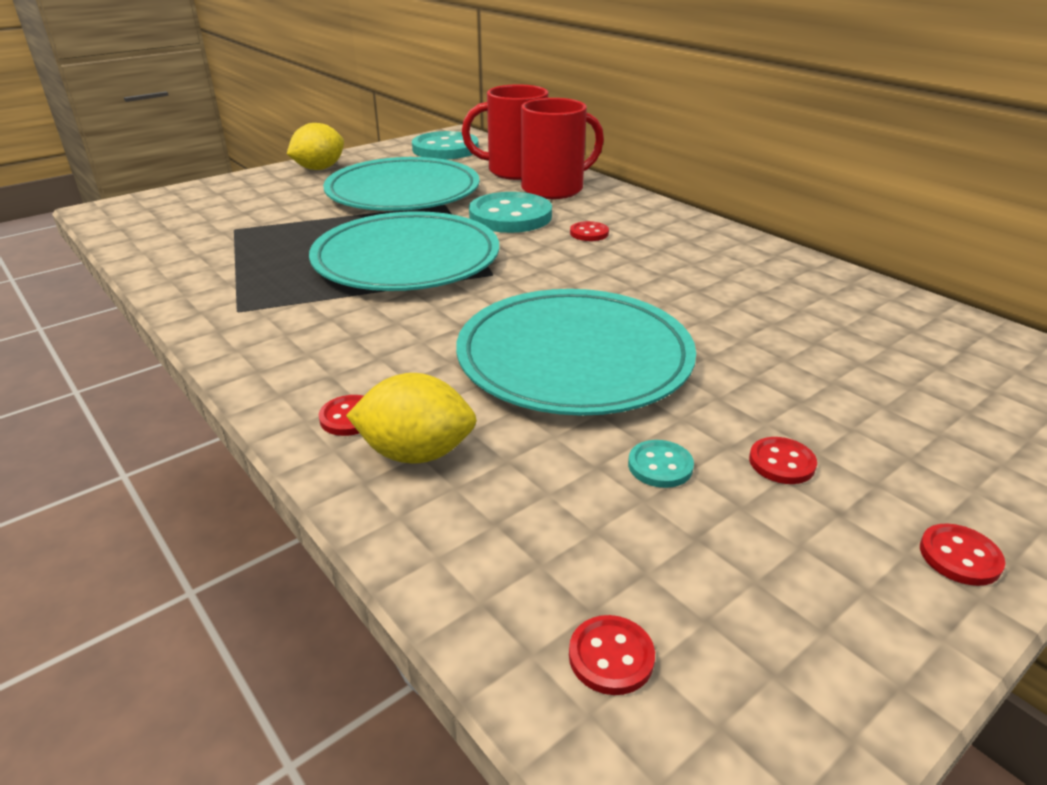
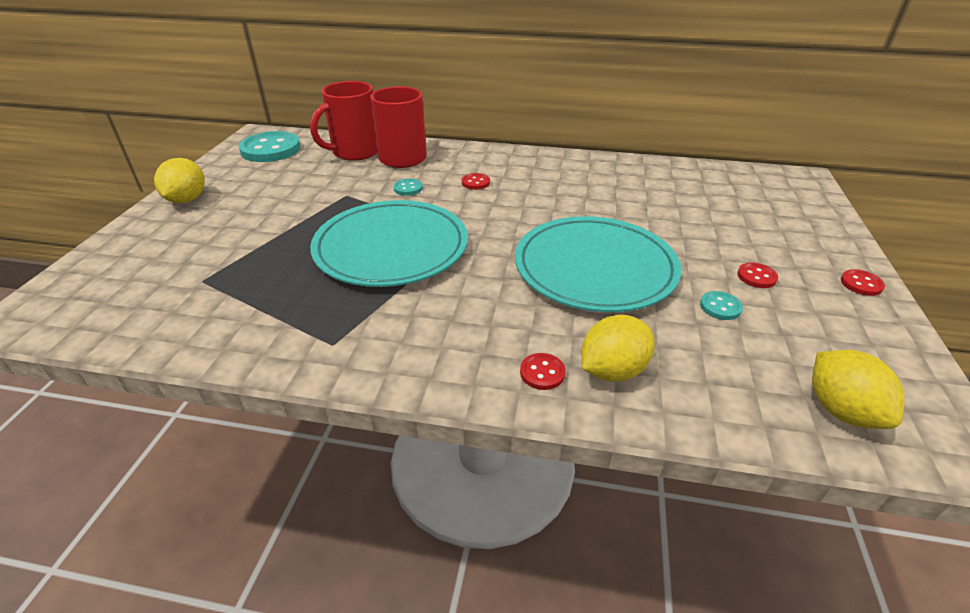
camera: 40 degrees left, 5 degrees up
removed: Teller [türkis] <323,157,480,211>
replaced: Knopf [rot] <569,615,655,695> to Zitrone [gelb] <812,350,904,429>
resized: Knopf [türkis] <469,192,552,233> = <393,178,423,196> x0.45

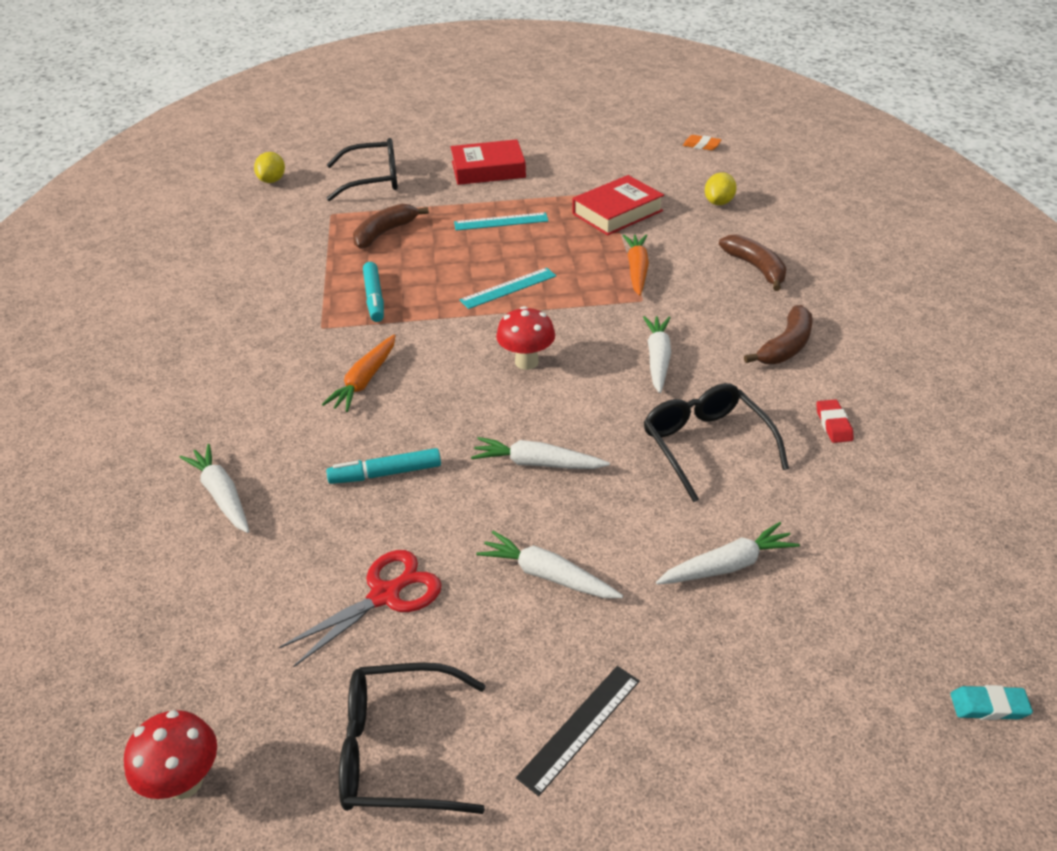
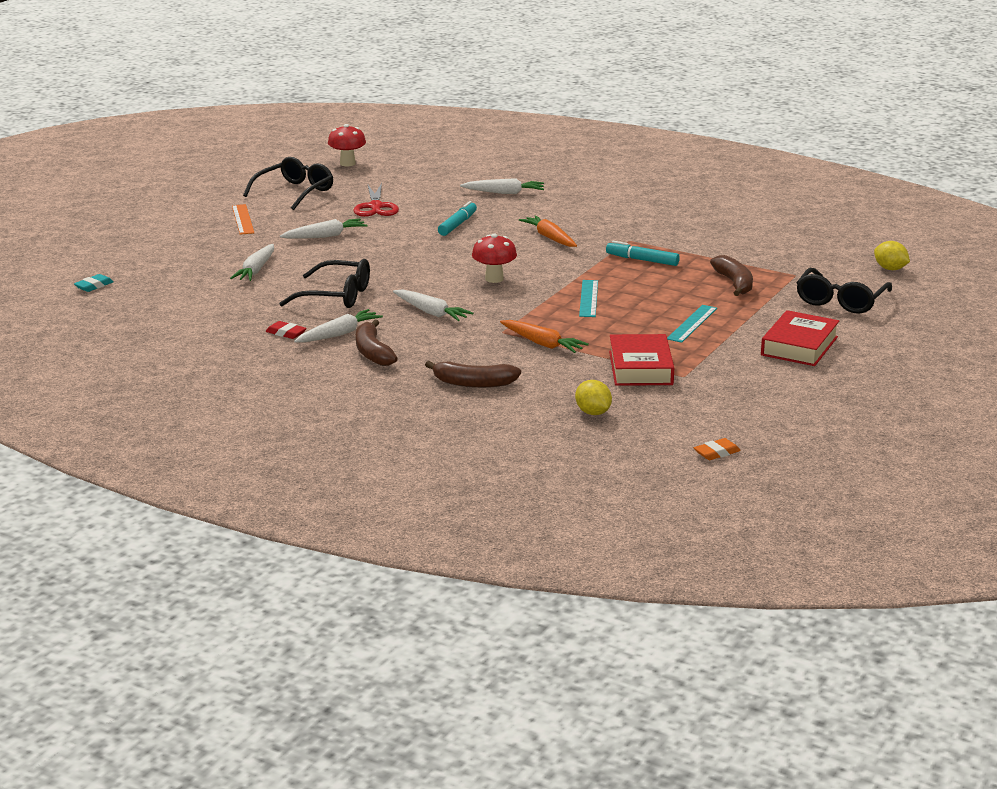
camera: 125 degrees right, 15 degrees down
moved: Karotte [weiß] <471,437,610,469> to <294,309,383,343>
recoloured: Lineal [schwarz] <516,666,640,796> to Lineal [orange] <232,204,254,235>

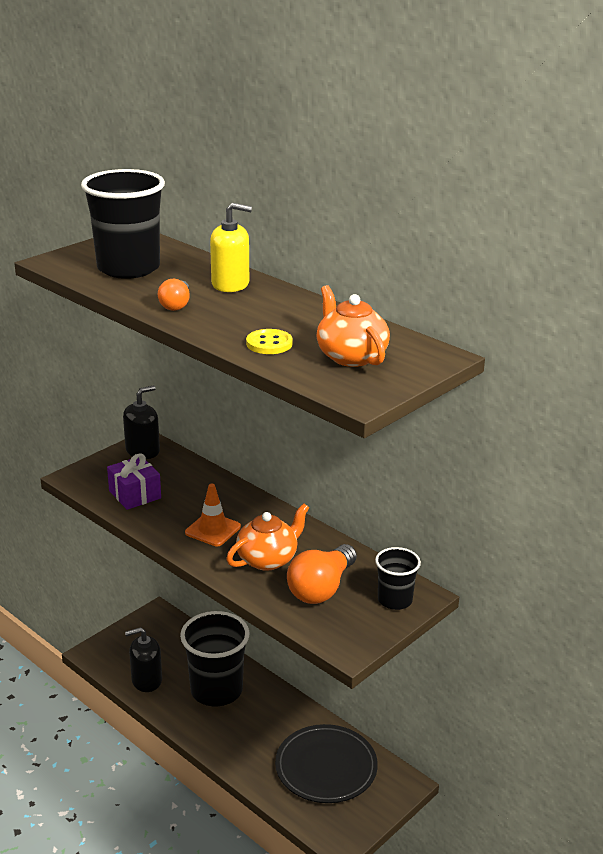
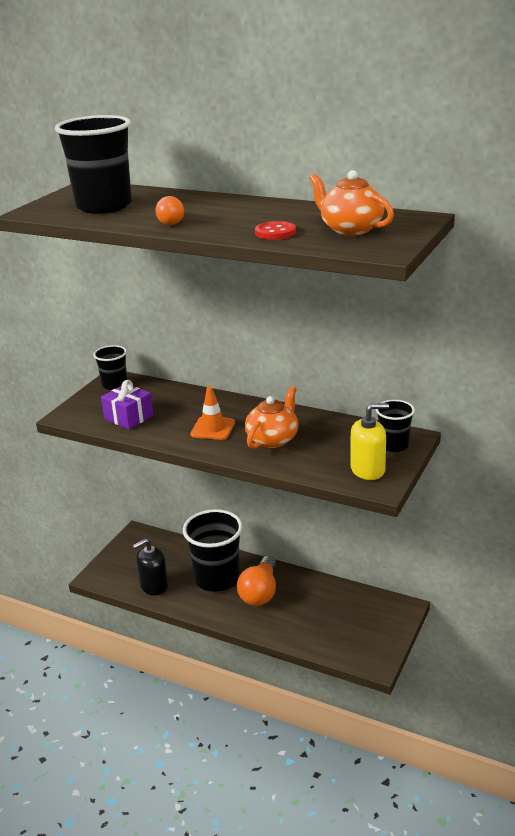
camera: 15 degrees left, 0 degrees up
removed: Teller [schwarz] <275,724,378,803>
moved: Glühbirne [orange] <287,544,357,604> to <237,556,277,606>; Seifenspender [gelb] <210,203,252,292> to <351,403,389,480>
replaced: Seifenspender [schwarz] <123,385,160,459> to Becher [schwarz] <93,345,127,390>
recoloured: Knopf [gelb] <246,329,293,354> to Knopf [rot] <255,221,296,239>

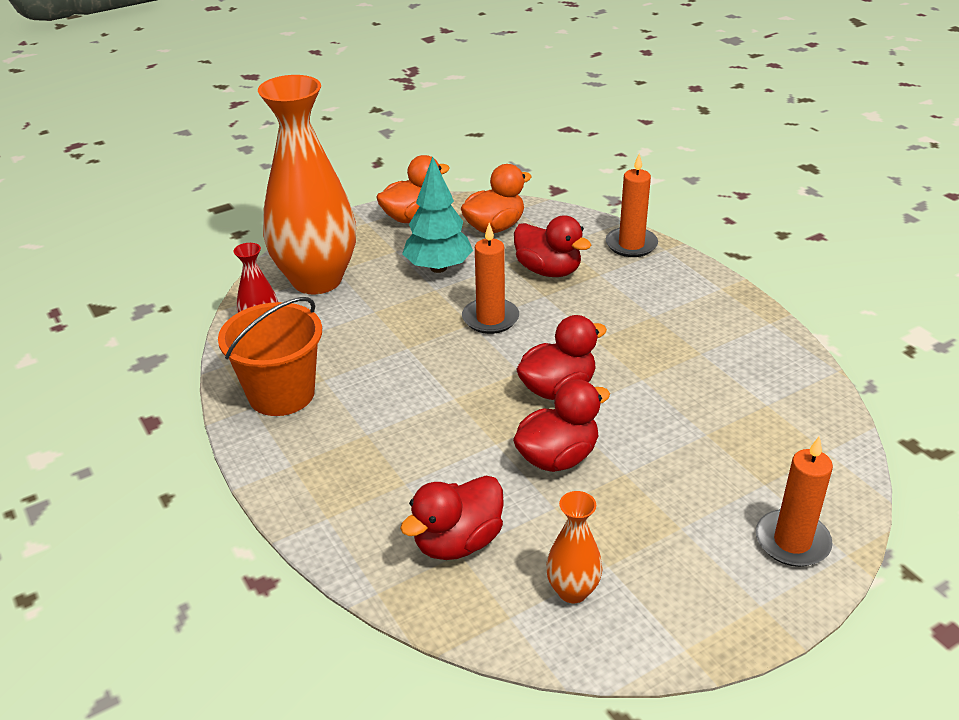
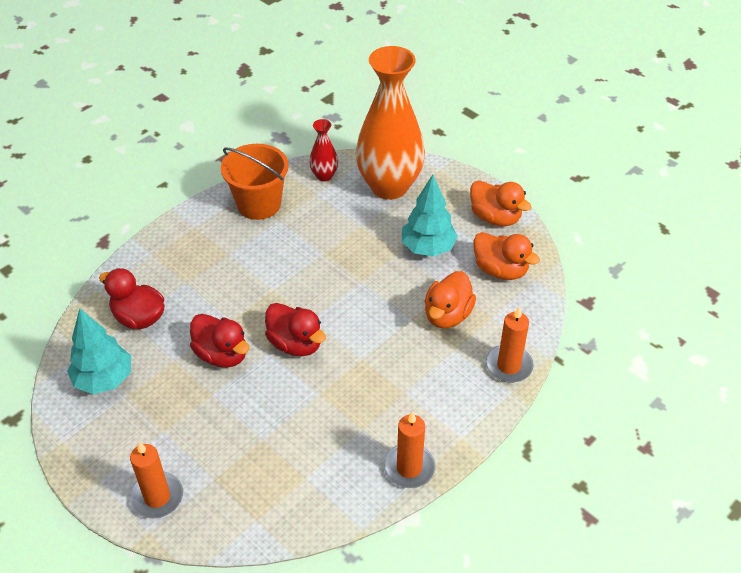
camera: 75 degrees right, 10 degrees up
moved: Kerze [orange] <462,223,519,334> to <384,411,436,488>
replaced: Vase [orange] <546,491,603,603> to Baum [türkis] <67,308,131,394>
recoloured: Ente [rot] <514,215,591,277> to Ente [orange] <424,271,476,328>

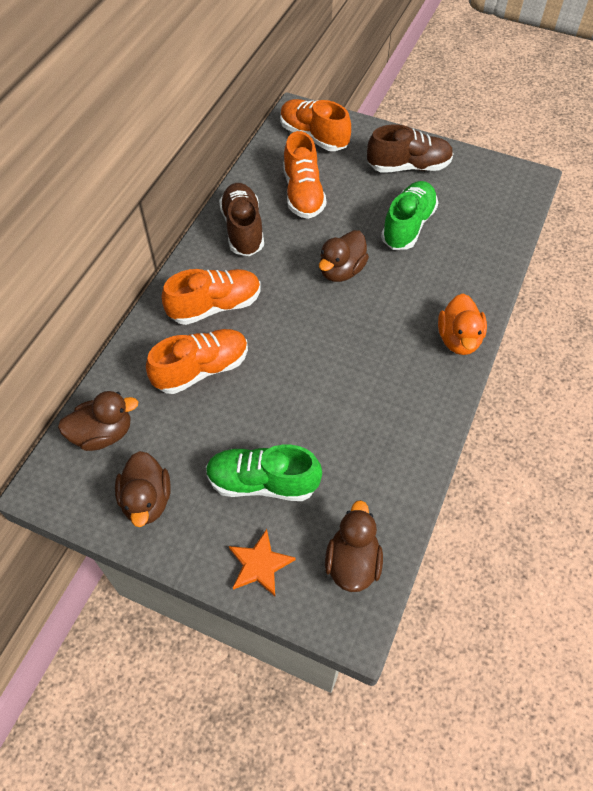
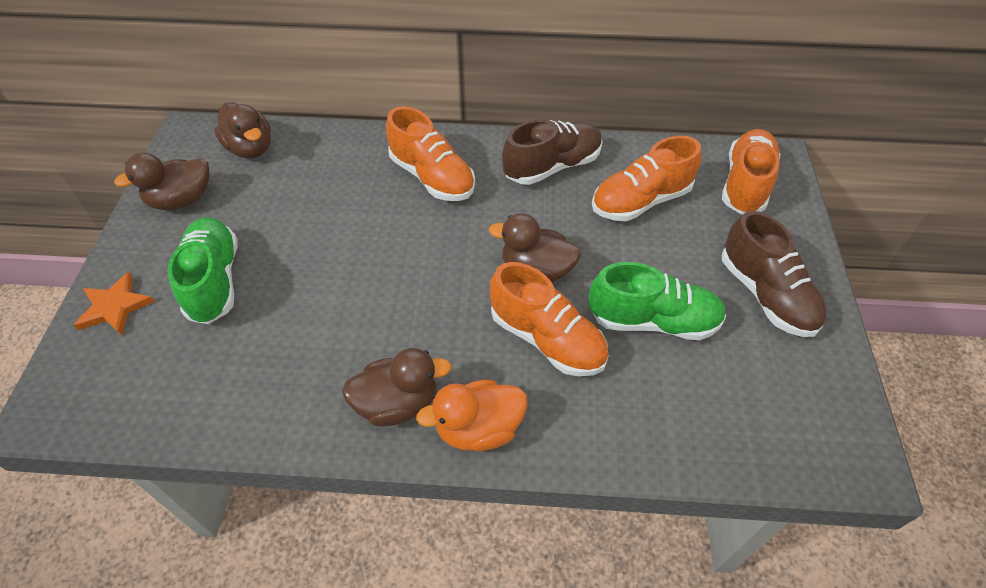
camera: 70 degrees right, 5 degrees down
moved: Ente [braun] <325,500,383,592> to <342,348,451,426>; Schuh [orange] <146,329,248,394> to <490,262,608,376>

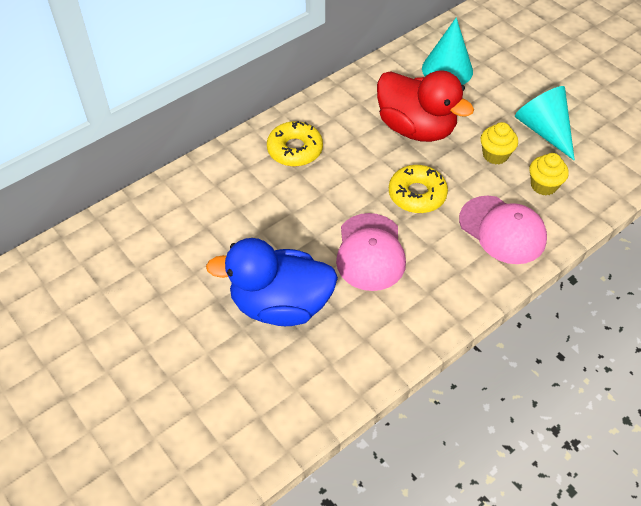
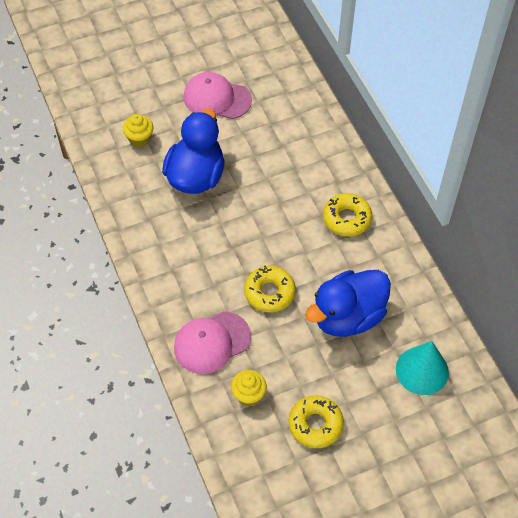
camera: 105 degrees right, 5 degrees up
moved: Muffin [gelb] <481,122,518,164> to <123,114,154,147>; Kappe [rosa] <336,213,406,291> to <183,72,252,119>
replaced: Kegel [türkis] <515,86,575,161> to Donut [gelb] <289,395,344,448>
recoloured: Ente [rot] <377,70,474,142> to Ente [blau] <305,270,391,337>

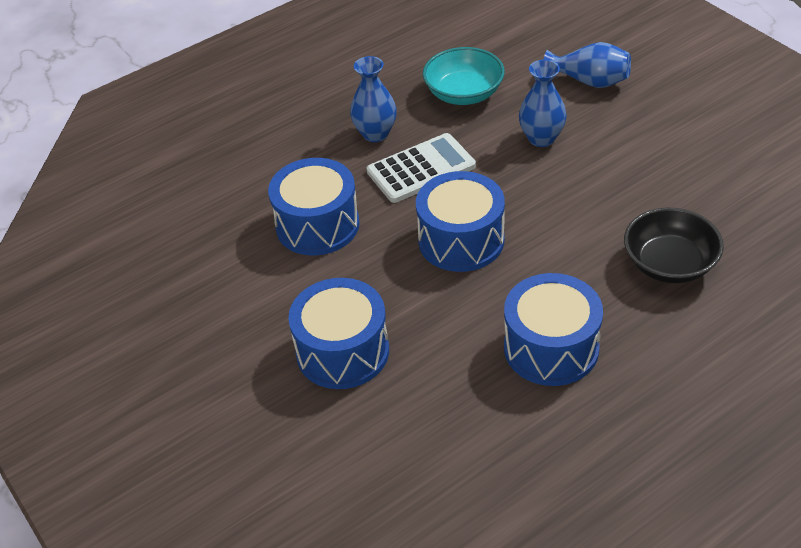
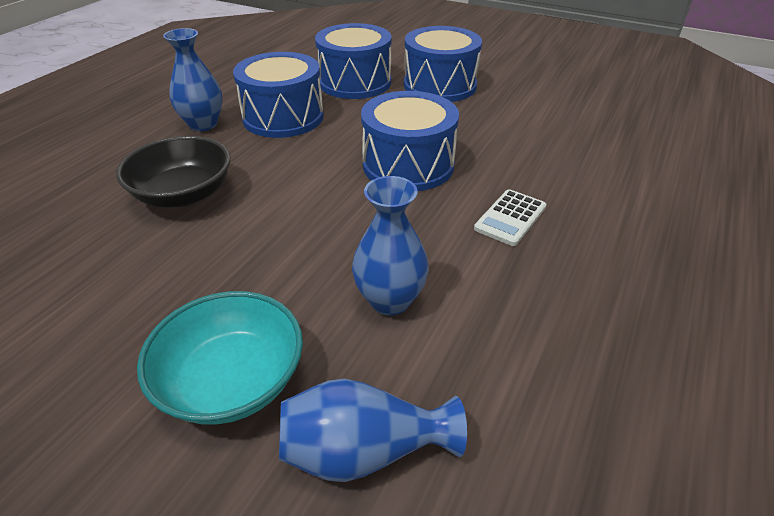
camera: 150 degrees right, 5 degrees down
moved: Schüssel [türkis] <423,47,505,105> to <137,291,303,425>; Vase [blau] <350,56,397,142> to <163,28,222,131>; Trommel [blau] <268,158,360,255> to <315,23,391,99>
resized: Taschenrechner [weiß] <366,133,476,203> = <474,189,547,246> x0.61

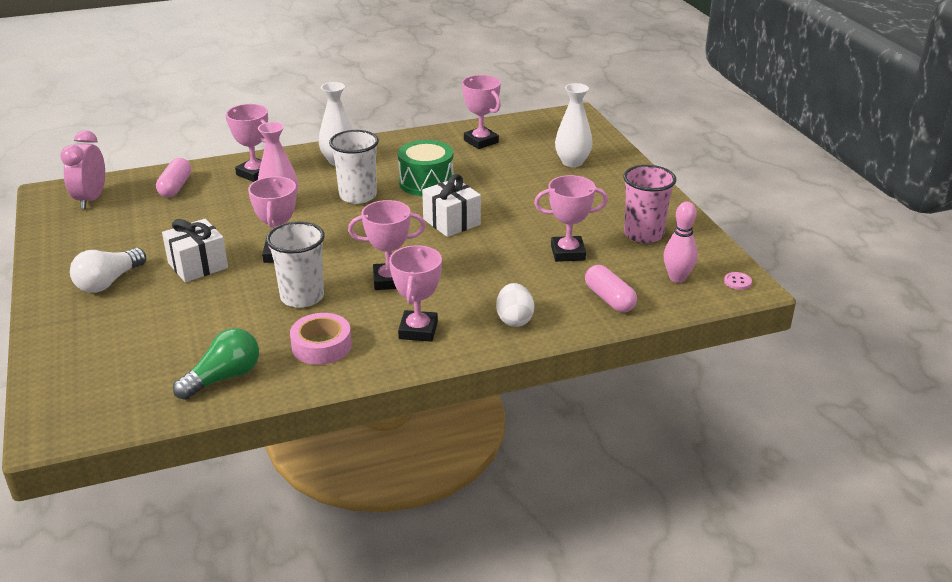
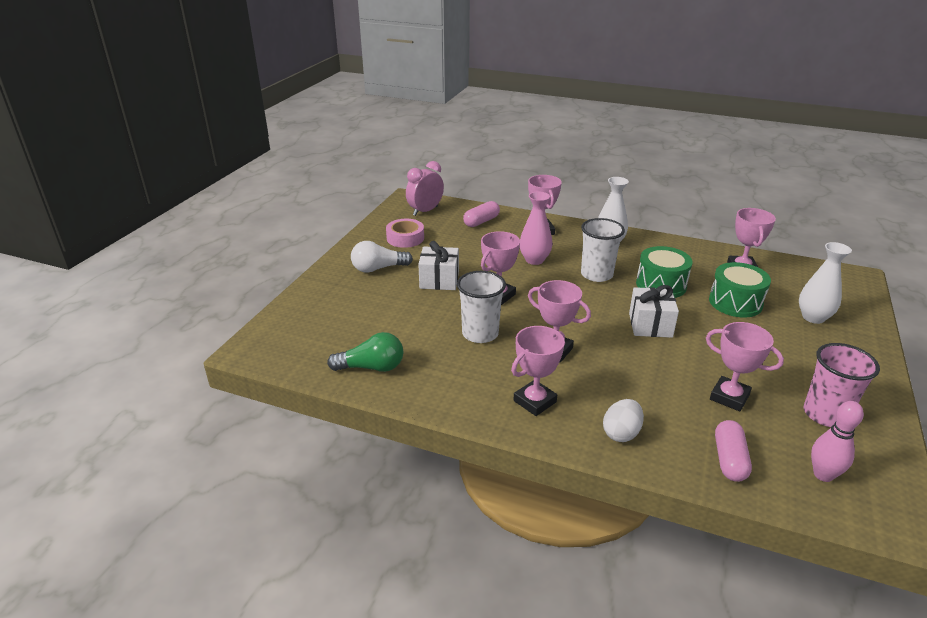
camera: 40 degrees right, 0 degrees up
removed: Knopf [rosa] <724,272,752,290>
added: Trommel [grün] <709,262,771,318>
moved: Klebeband [rosa] <290,313,352,365> to <386,219,424,248>

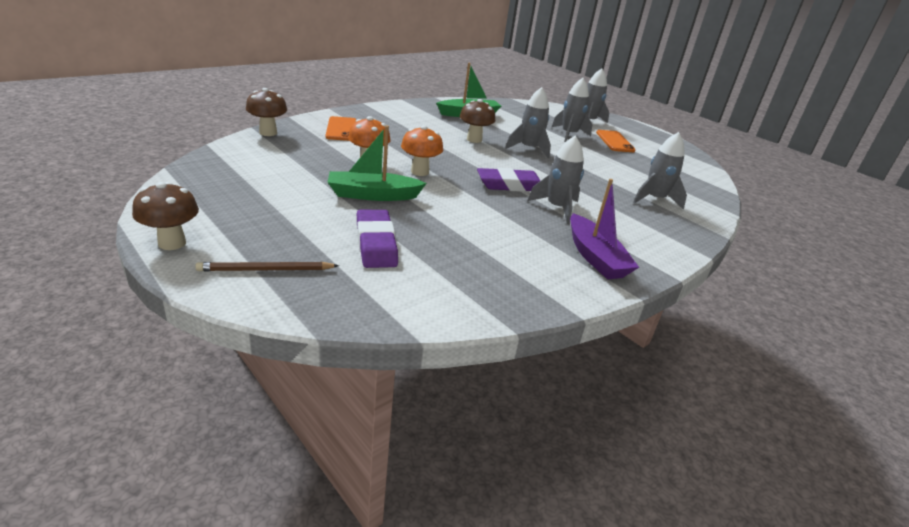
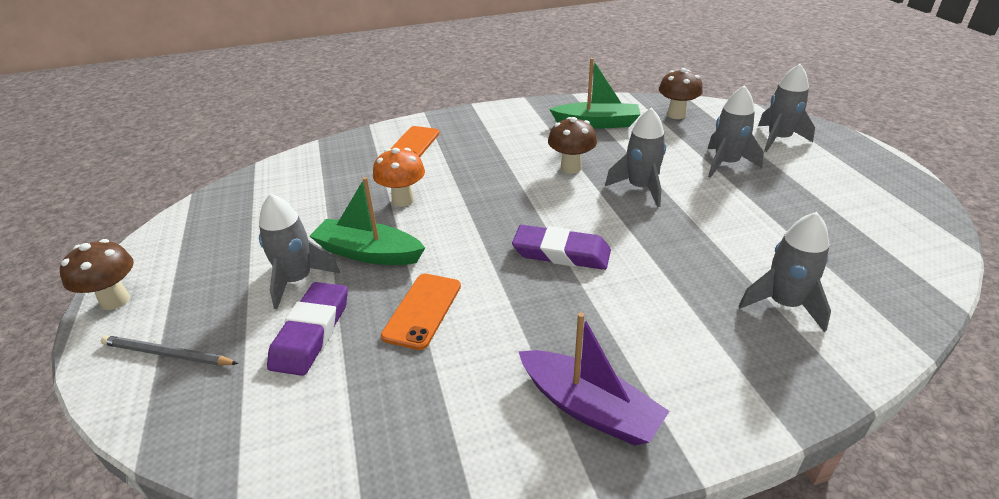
camera: 30 degrees right, 5 degrees up
removed: Pilz [orange] <401,125,443,176>
moved: Rakete [grau] <527,135,584,224> to <259,193,340,309>; Handy [orange] <596,130,636,152> to <381,274,461,350>; Pilz [braun] <246,88,287,136> to <659,68,703,119>
recoloured: Bleistift [braun] <195,262,339,271> to Bleistift [grau] <101,335,239,366>
turned: Boot [lila] <570,179,639,280> = <518,312,669,446> 60 degrees counterclockwise

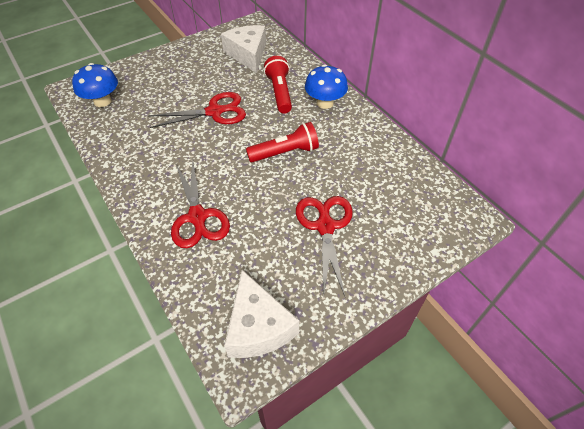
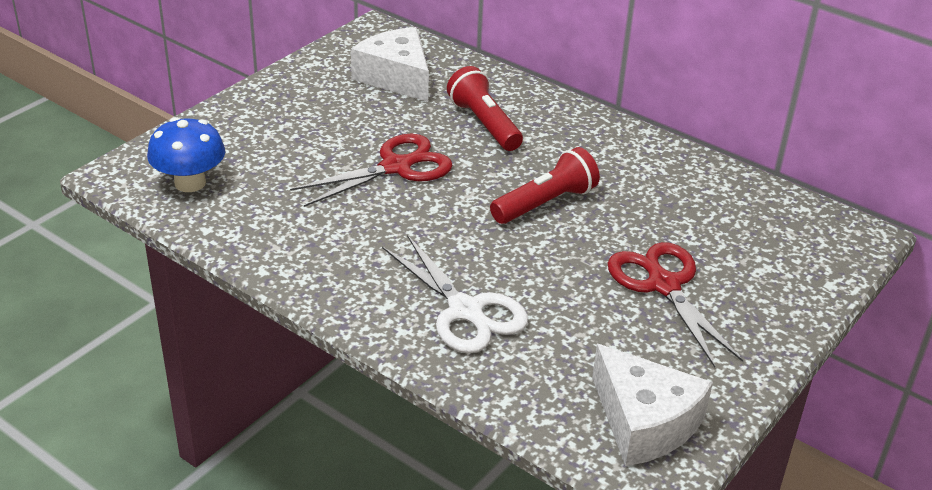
camera: 20 degrees left, 15 degrees down
removed: Pilz [blau] <305,64,348,109>
recoloured: Schere [rot] <171,160,230,248> to Schere [weiß] <382,235,528,353>

